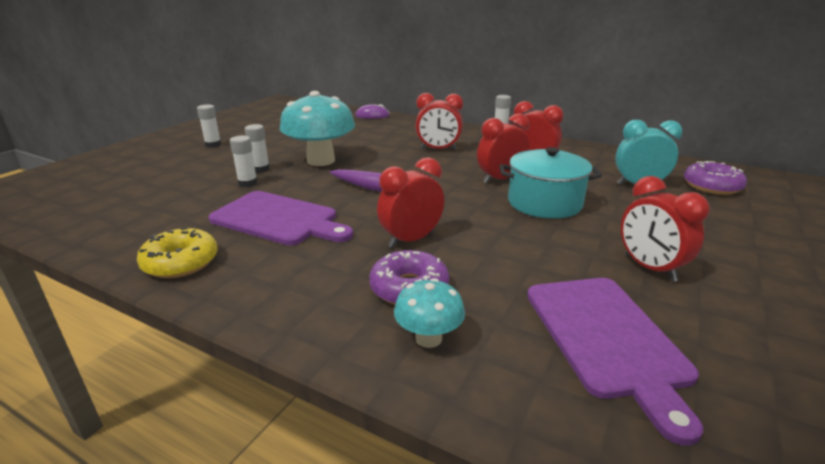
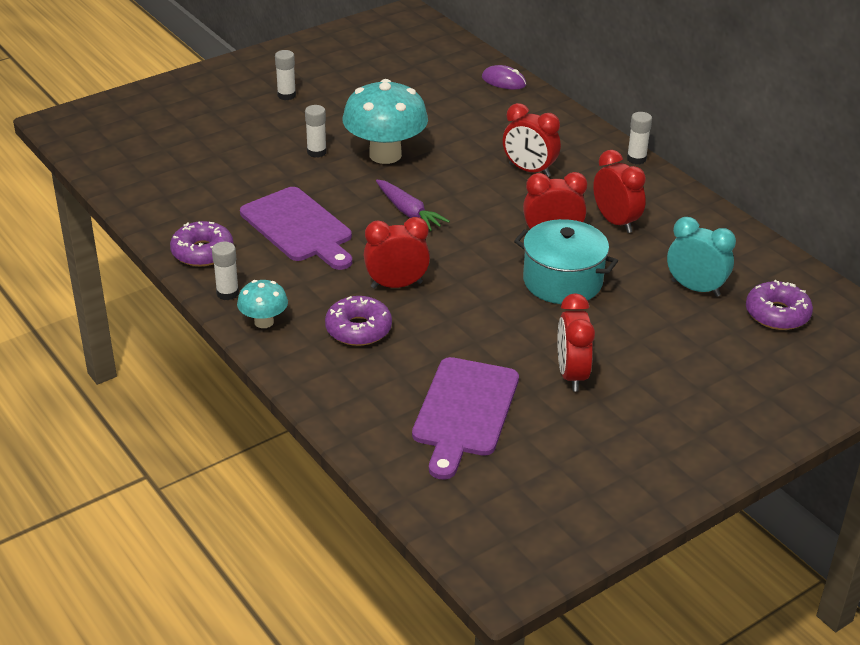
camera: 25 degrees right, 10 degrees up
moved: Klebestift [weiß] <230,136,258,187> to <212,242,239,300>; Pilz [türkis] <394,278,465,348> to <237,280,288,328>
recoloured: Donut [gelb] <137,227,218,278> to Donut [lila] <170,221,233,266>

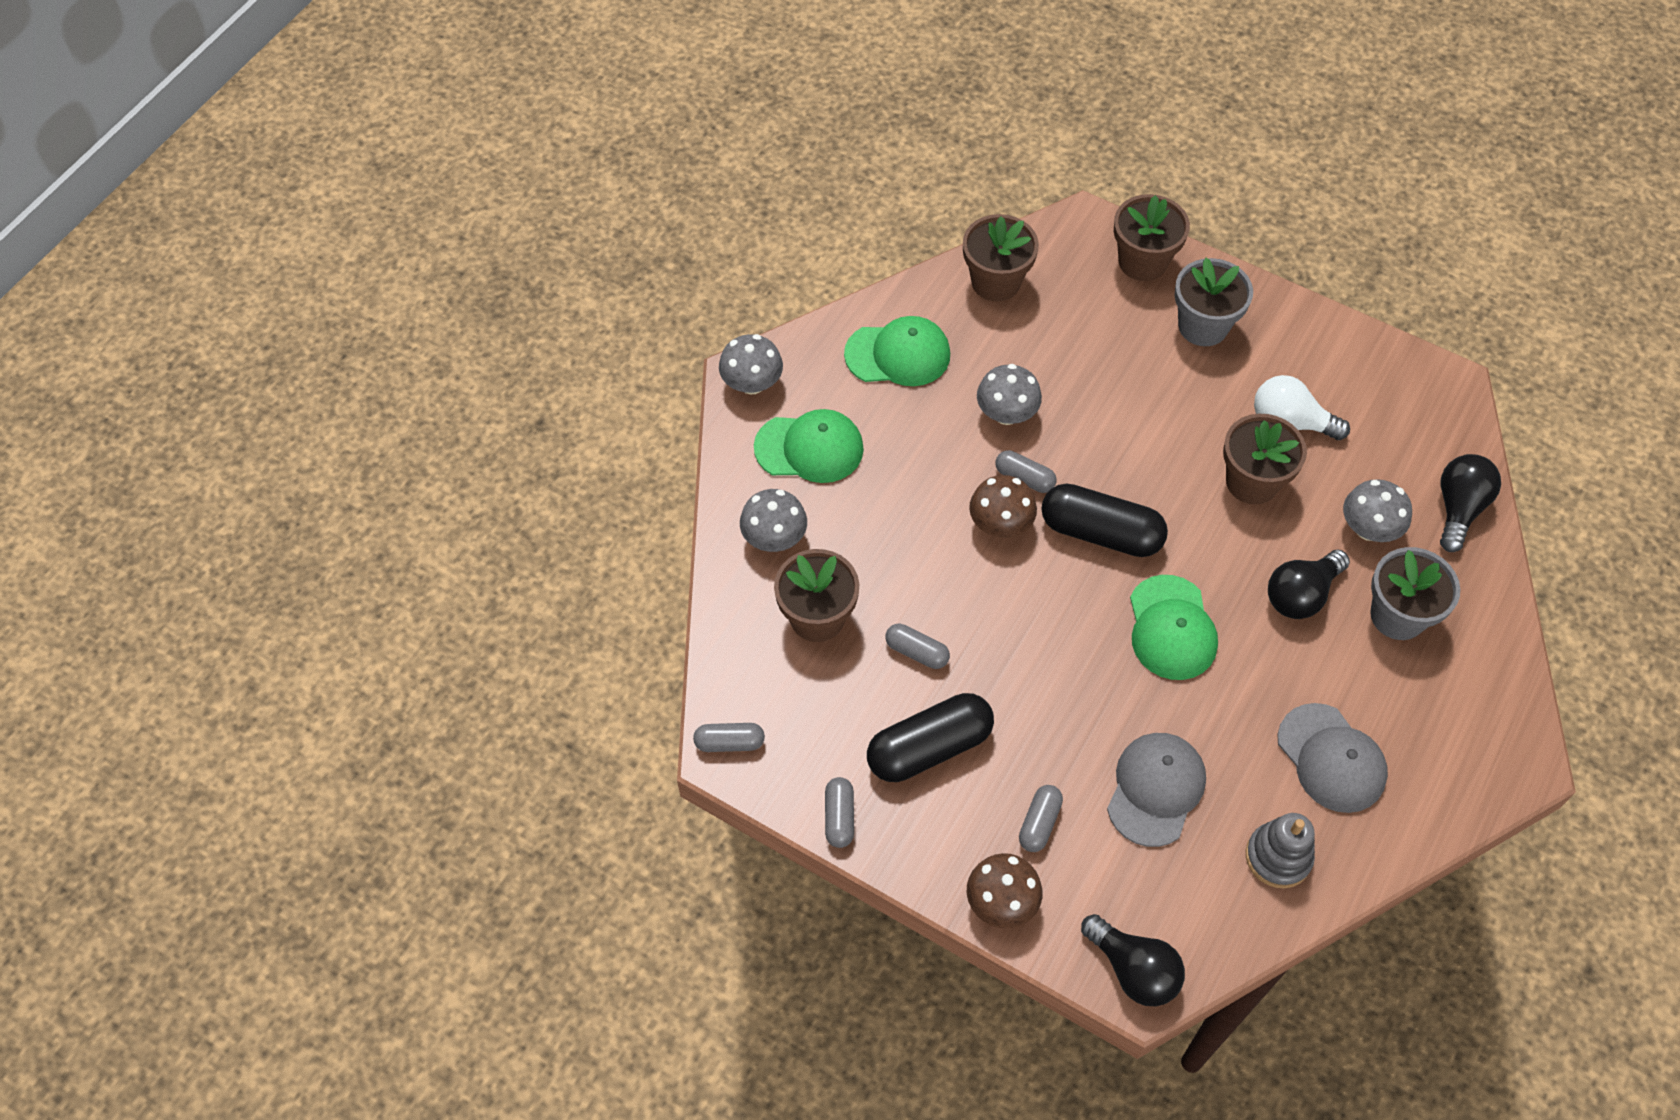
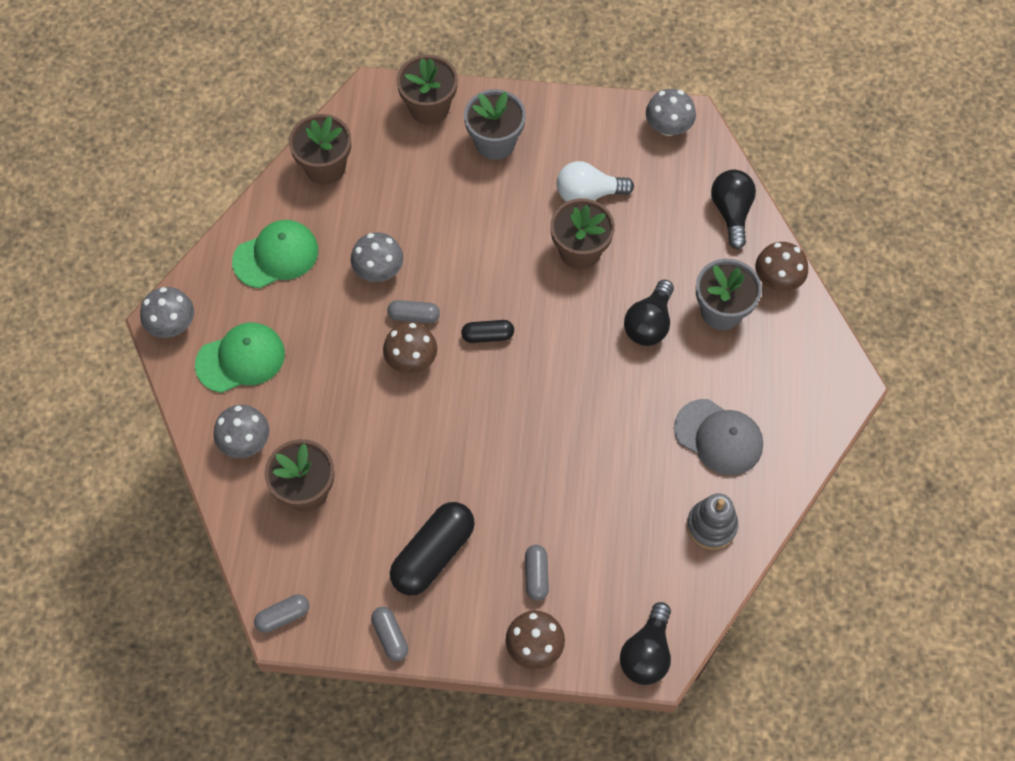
camera: 25 degrees left, 5 degrees up
removed: Kapsel [grau] <885,624,950,669>; Kappe [grau] <1107,733,1206,847>; Kappe [grün] <1130,575,1218,680>
added: Pilz [braun] <755,242,808,292>
moved: Pilz [grau] <1343,479,1412,542> to <646,89,696,136>
turned: Glühbirne [schwarz] <1081,914,1185,1006> = <620,602,671,685> 90 degrees clockwise
resized: Kapsel [schwarz] <1041,483,1168,557> = <461,320,514,343> x0.52

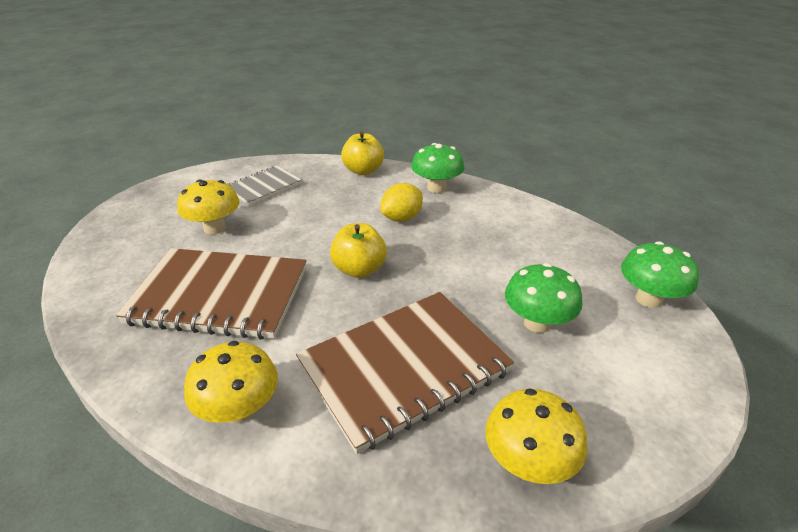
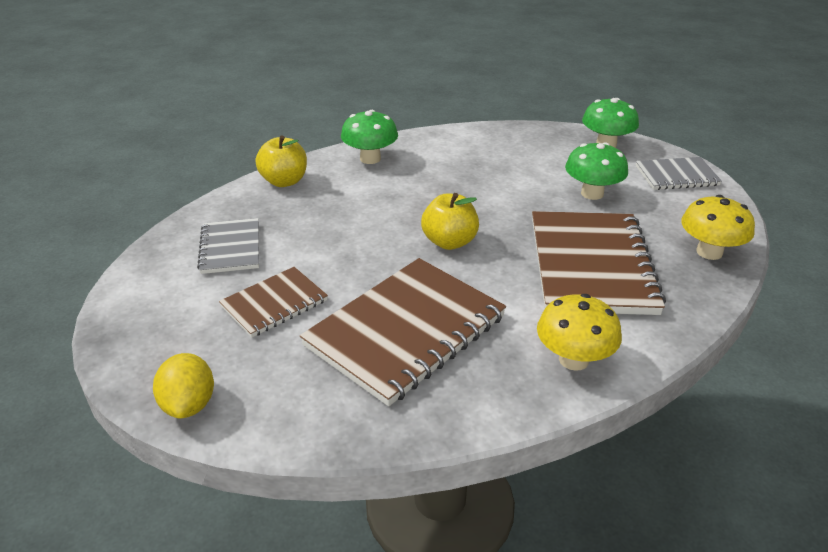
camera: 55 degrees left, 0 degrees up
added: Notizbuch [grau] <636,157,722,190>
moved: Zitrone [gelb] <381,183,423,222> to <153,353,214,418>
replaced: Pilz [gelb] <177,180,239,234> to Notizbuch [braun] <219,267,328,338>

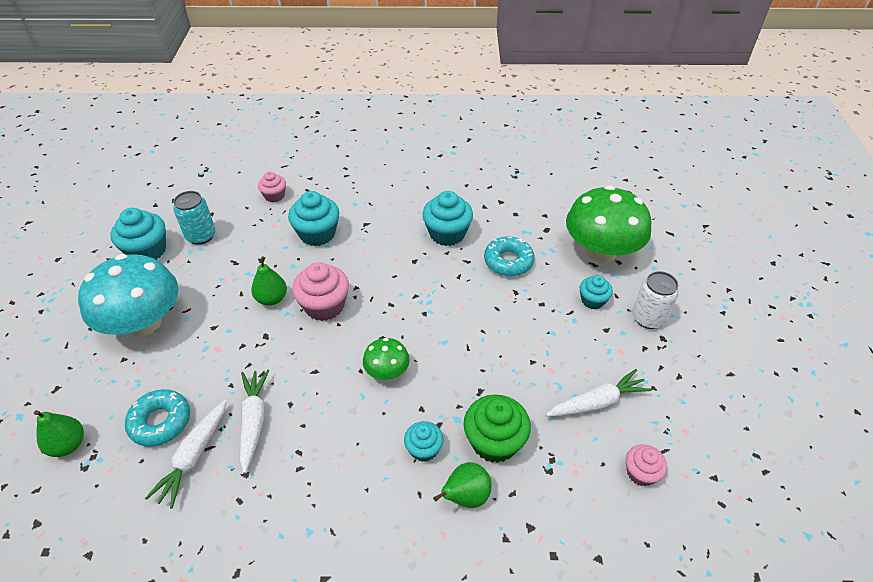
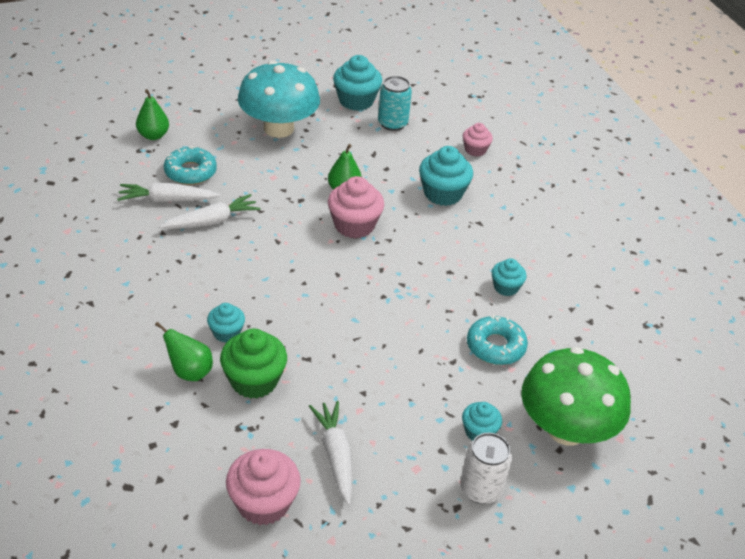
camera: 65 degrees right, 5 degrees down
removed: Pilz [grün] <363,338,410,380>
turned: Karotte [weiß] <546,369,652,417> = <309,401,352,505> 150 degrees counterclockwise
resized: Muffin [rosa] <626,444,667,486> = <226,449,301,525> x1.69; Muffin [türkis] <422,191,473,246> = <492,258,527,296> x0.59

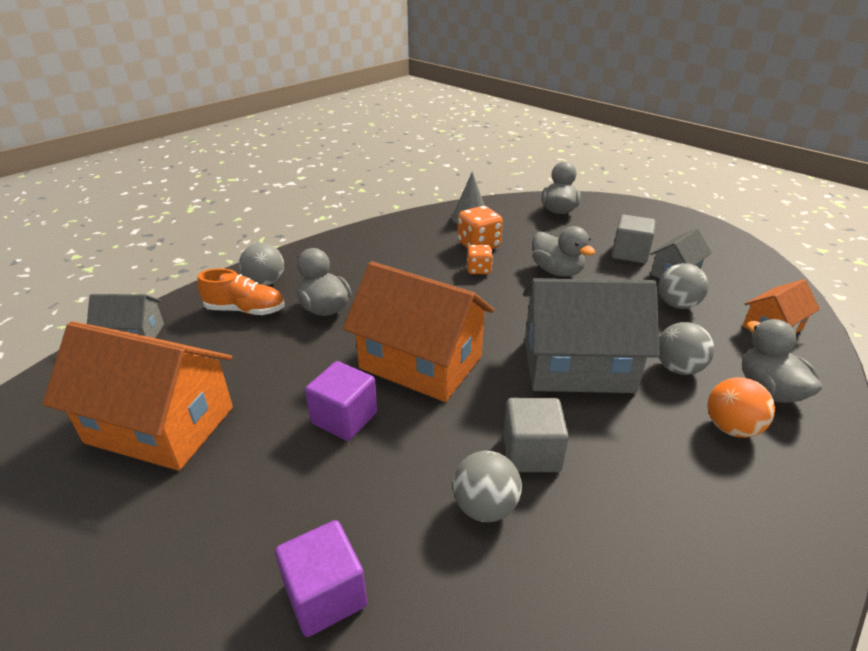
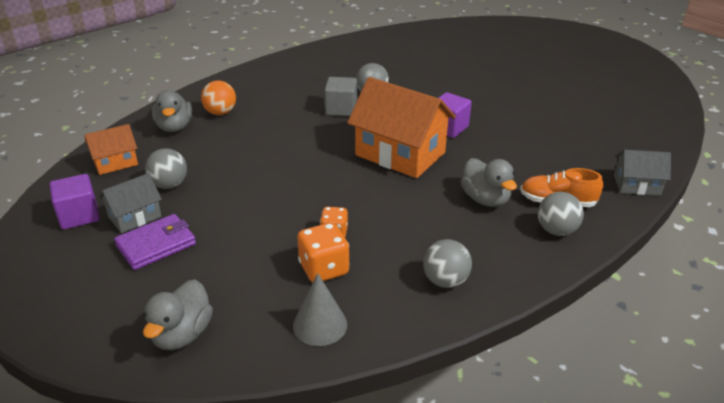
camera: 175 degrees left, 0 degrees up
removed: Haus [orange] <43,321,233,471>; Haus [grau] <523,278,660,393>; Ente [grau] <532,226,595,277>
moved: Kubus [lila] <275,520,367,637> to <49,174,100,229>; Ball [grau] <659,322,714,375> to <423,239,472,288>
replaced: Kubus [grau] <612,214,656,264> to Geldbörse [lila] <114,214,196,270>

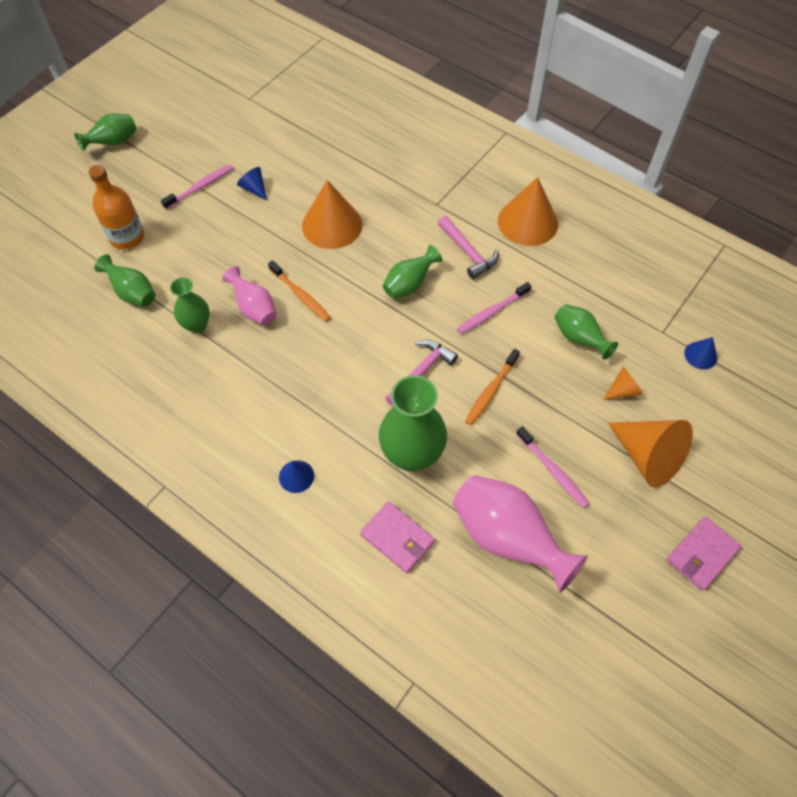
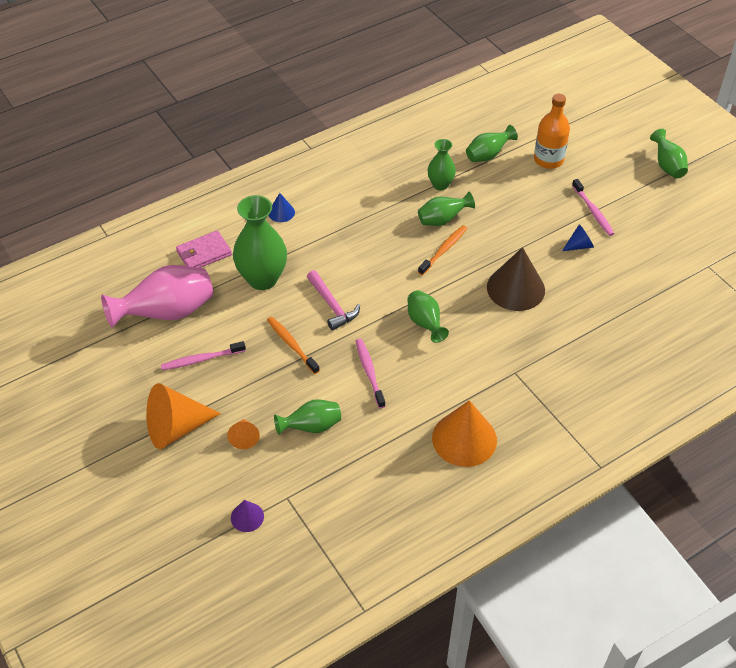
camera: 110 degrees right, 10 degrees down
removed: Hammer [rosa] <438,216,499,279>; Geldbörse [rosa] <666,516,741,591>
recoloured: Kegel [blau] <684,337,717,370> to Kegel [lila] <231,500,264,532>; Vase [rosa] <222,266,277,325> to Vase [grün] <418,192,475,226>; Kegel [orange] <302,180,362,249> to Kegel [braun] <487,247,545,311>
turned: Zahnbürste [orange] <268,260,331,321> = <418,225,467,275> 150 degrees clockwise

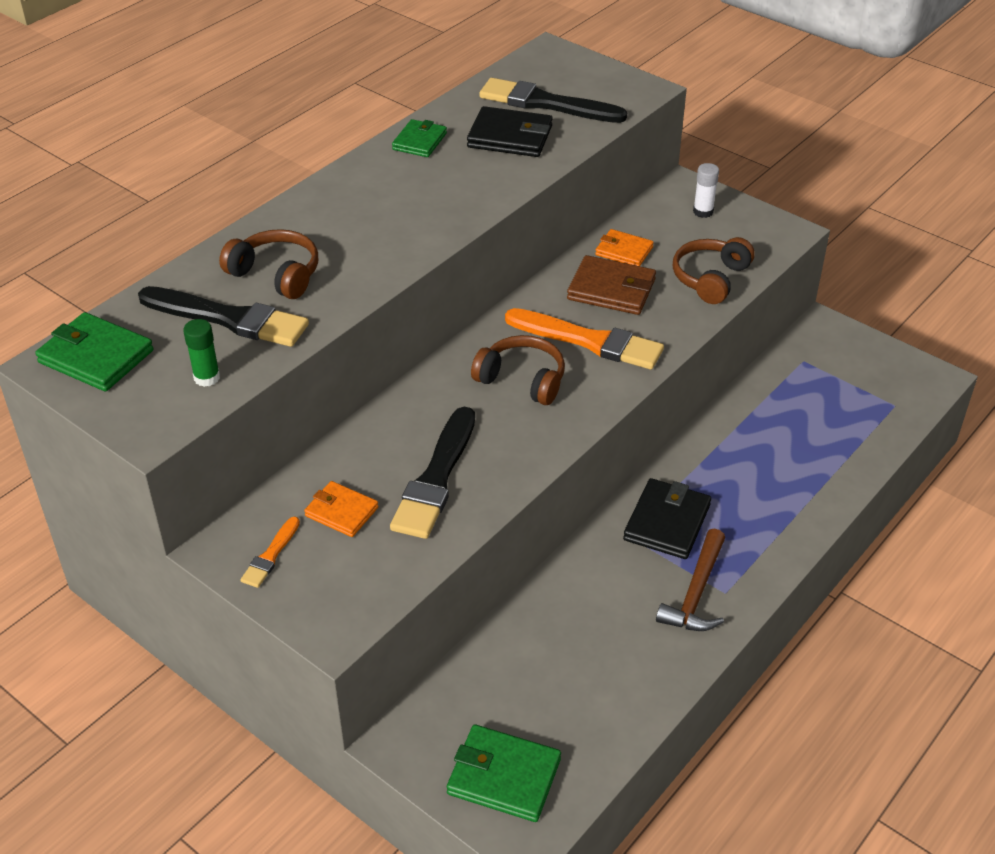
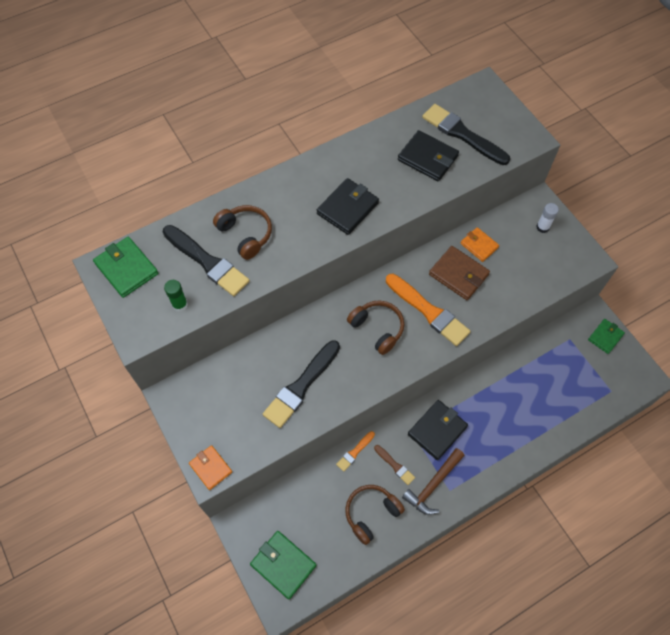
camera: 20 degrees right, 20 degrees up
added: Geldbörse [schwarz] <317,178,379,235>; Pinsel [braun] <374,445,415,485>
moved: Geldbörse [orange] <304,481,379,537> to <189,445,232,490>; Pinsel [orange] <240,517,300,588> to <336,431,375,472>; Kopfhörer [braun] <673,237,755,304> to <345,485,405,545>; Geldbörse [grün] <392,119,447,157> to <588,319,625,354>

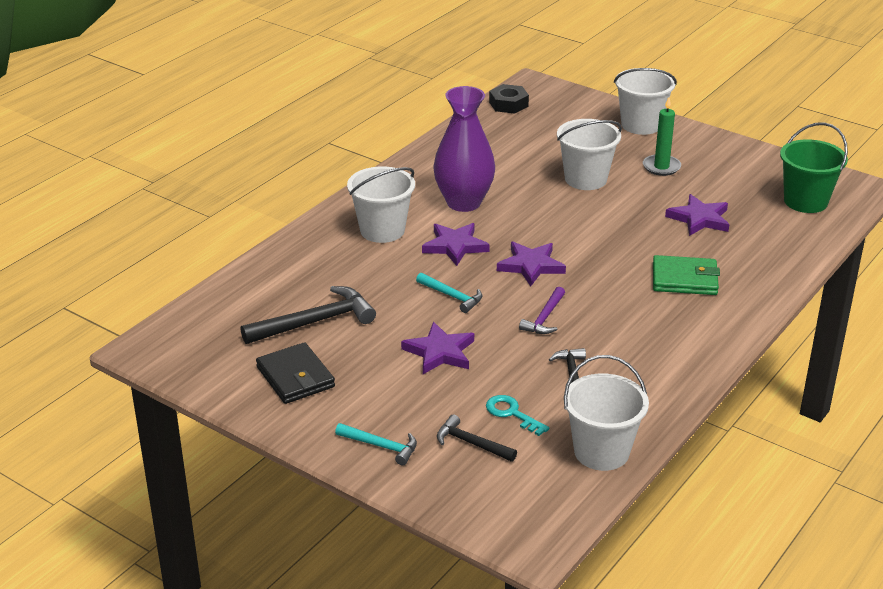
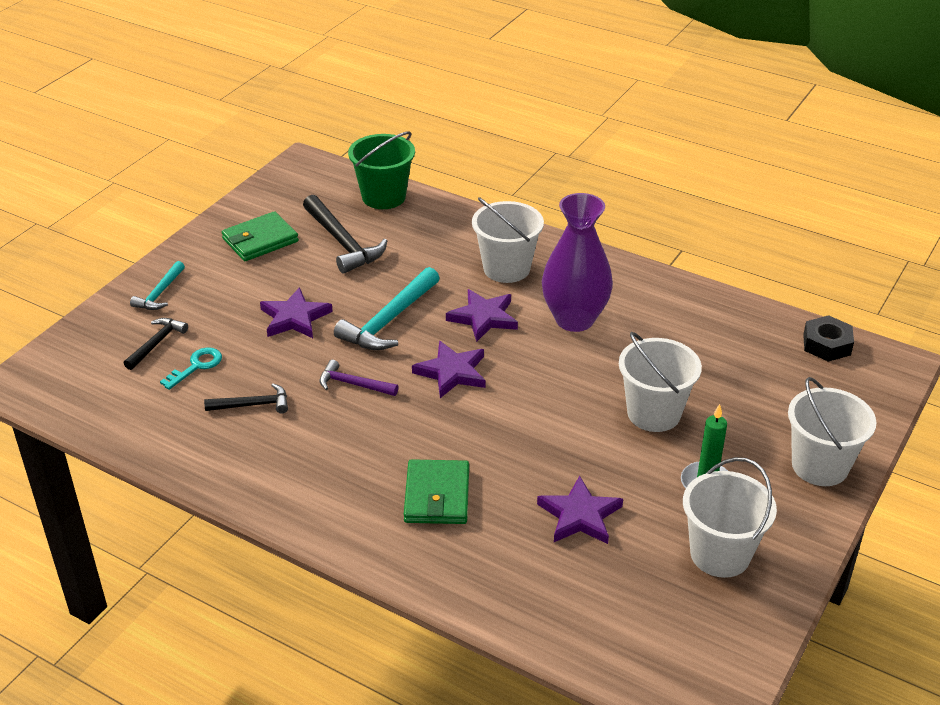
camera: 85 degrees right, 5 degrees up
moved: Eimer [grün] <780,122,848,213> to <348,132,415,209>; Eimer [weiß] <564,355,649,471> to <683,457,777,578>
recoloured: Geldbörse [schwarz] <256,342,335,404> to Geldbörse [grün] <222,211,299,261>
resized: Hammer [türkis] <416,273,482,313> = <334,267,440,350> x1.73

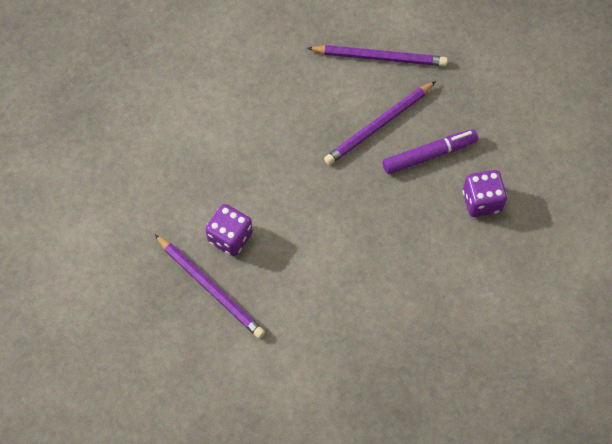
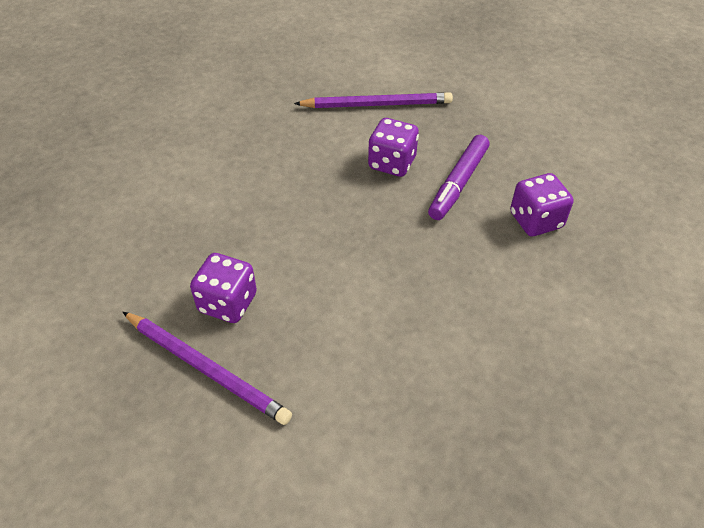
camera: 10 degrees left, 15 degrees down
replaced: Bleistift [lila] <324,81,436,165> to Spielwürfel [lila] <368,118,419,177>
turned: Filzstift [lila] <383,129,478,174> = <428,135,490,220> 150 degrees clockwise

